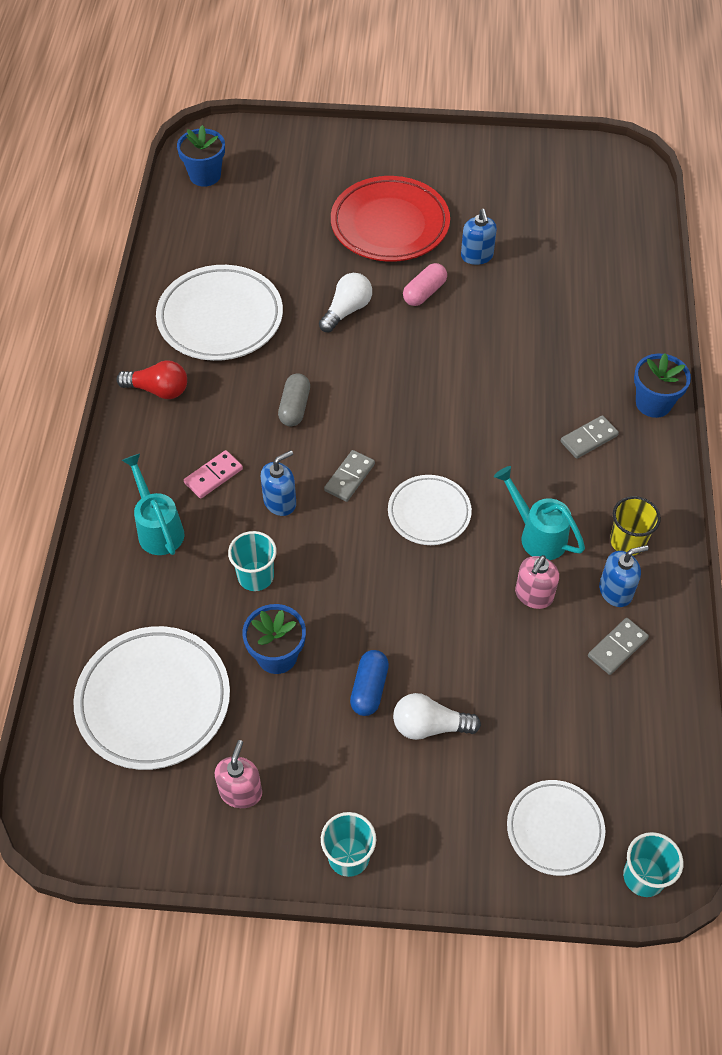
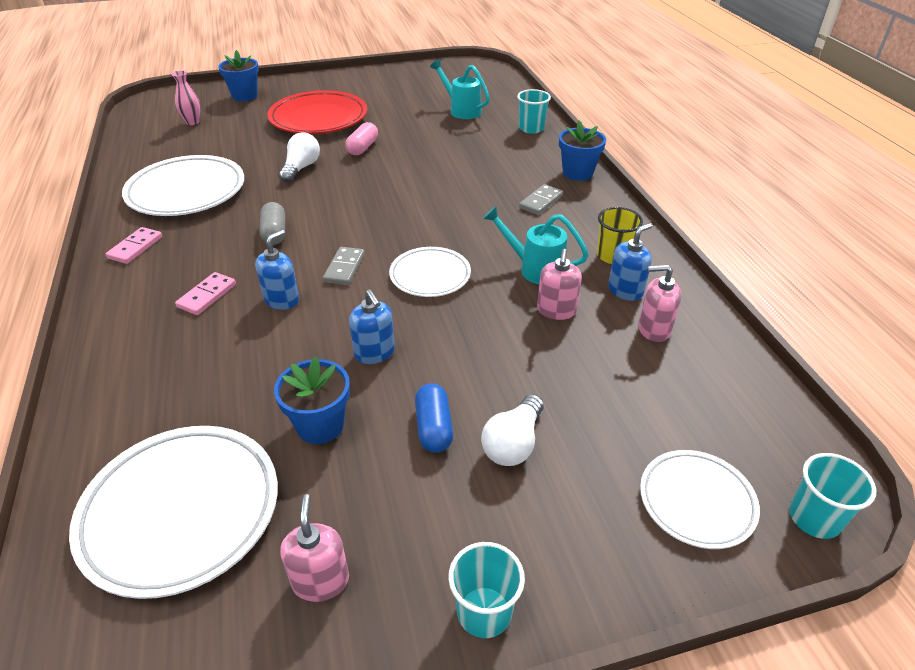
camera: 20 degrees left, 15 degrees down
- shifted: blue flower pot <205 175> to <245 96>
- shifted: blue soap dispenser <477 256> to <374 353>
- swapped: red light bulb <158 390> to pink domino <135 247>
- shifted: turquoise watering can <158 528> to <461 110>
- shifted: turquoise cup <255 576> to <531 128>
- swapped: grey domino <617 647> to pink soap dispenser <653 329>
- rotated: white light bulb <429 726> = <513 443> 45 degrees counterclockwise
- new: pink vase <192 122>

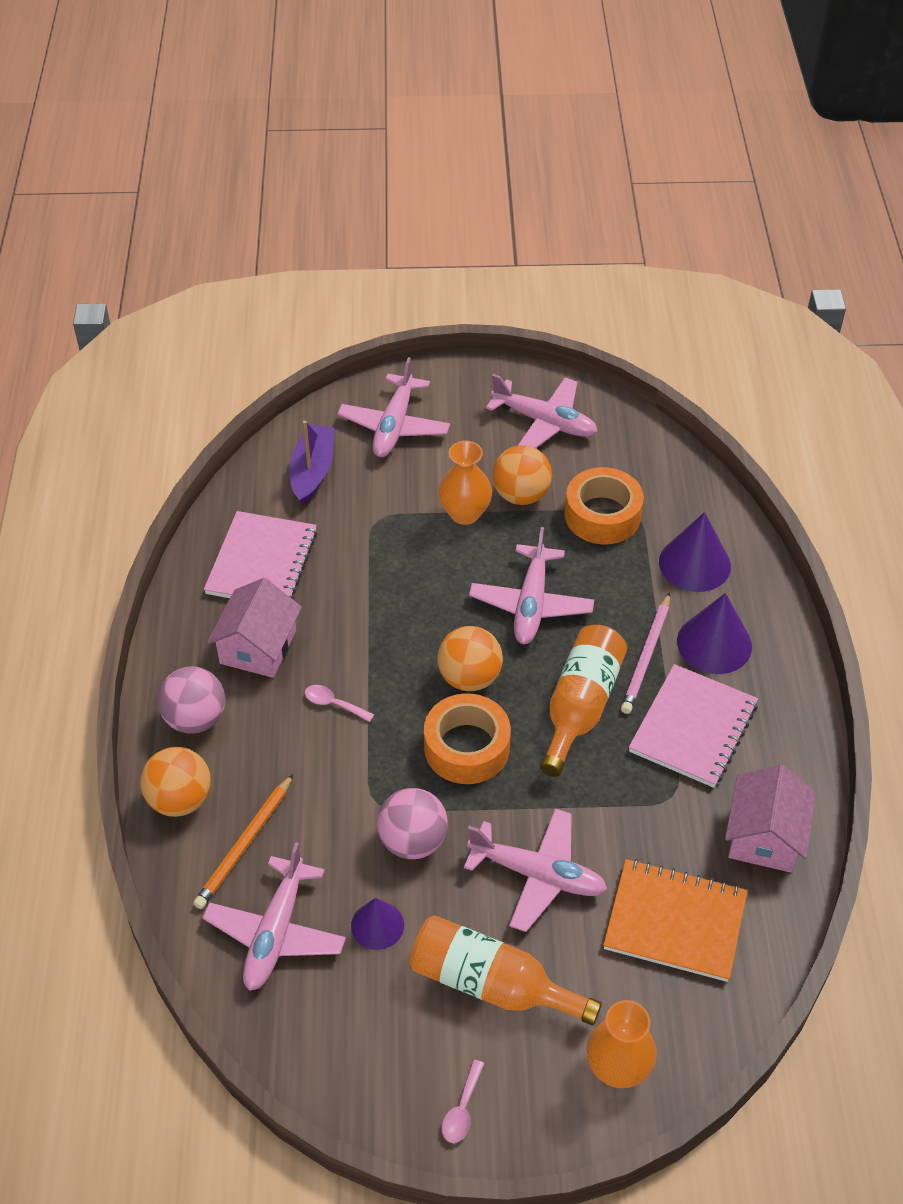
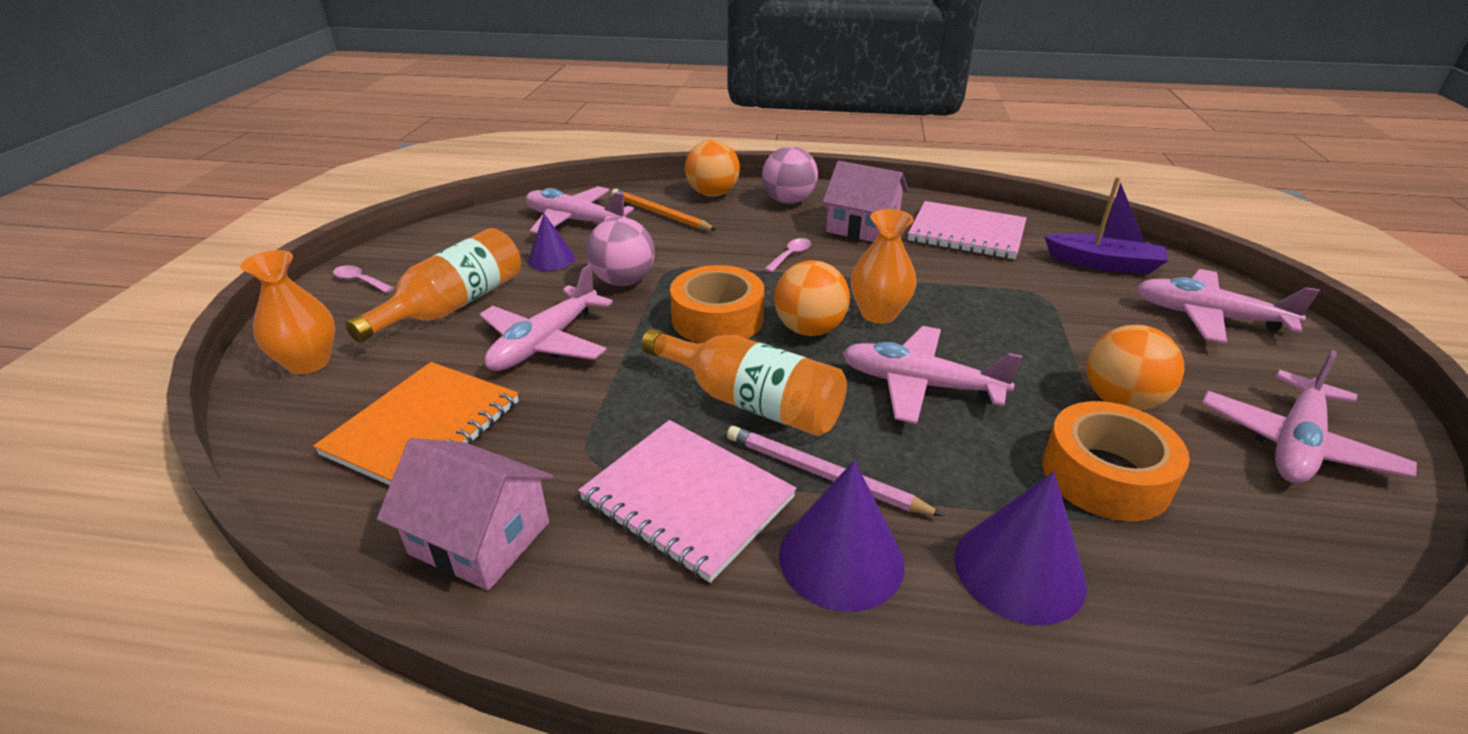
camera: 100 degrees right, 15 degrees down
- shifted: orange vase <465 513> to <878 314>

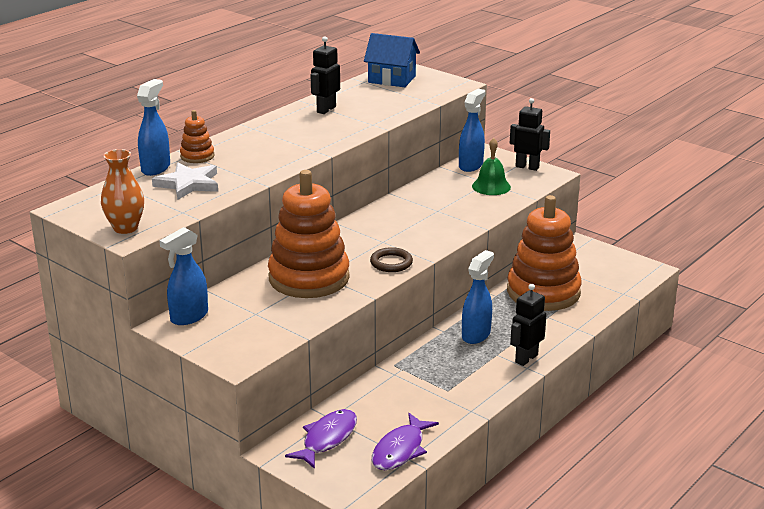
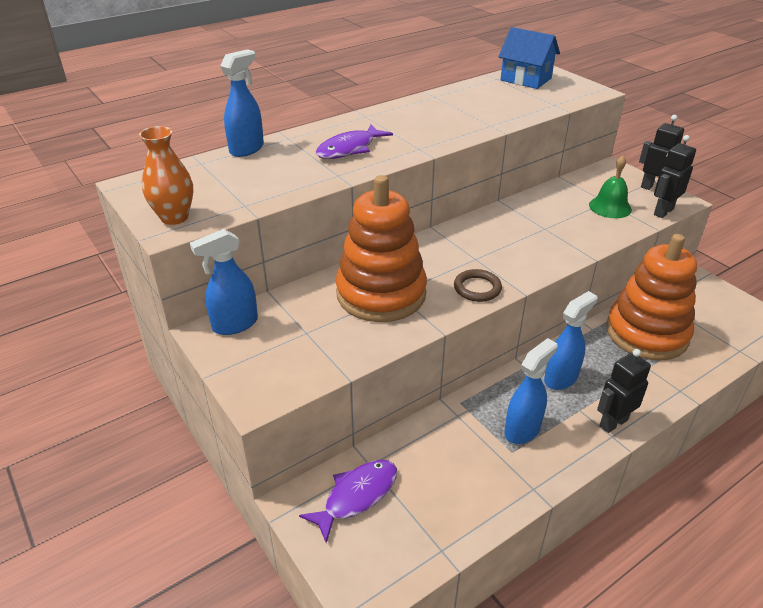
camera: 15 degrees right, 10 degrees up
- shifted: black robot <326 109> to <663 212>
- shifted: blue spray bottle <471 165> to <522 430>
- gone: orange stacking toy <197 156>
- gone: white star <188 184>
- shifted: purple fish <400 450> to <349 149>

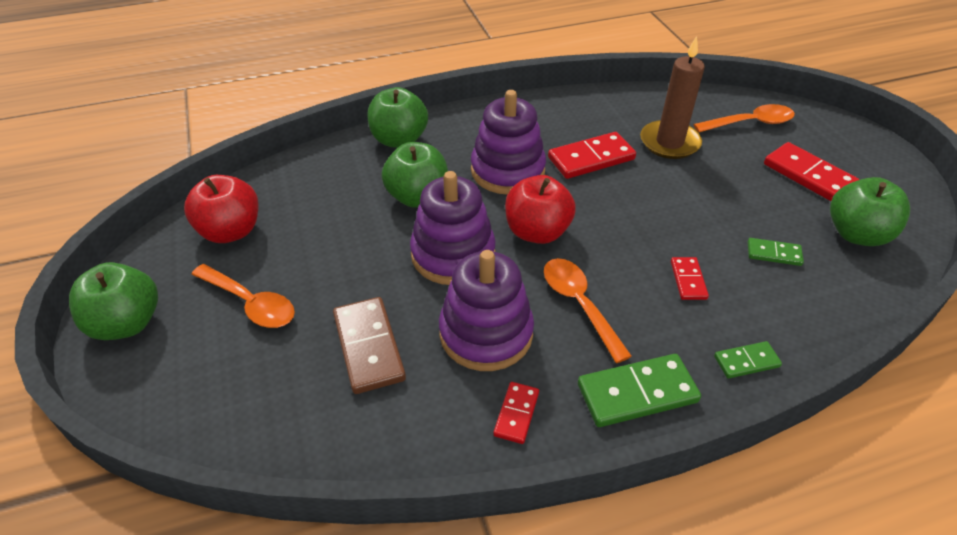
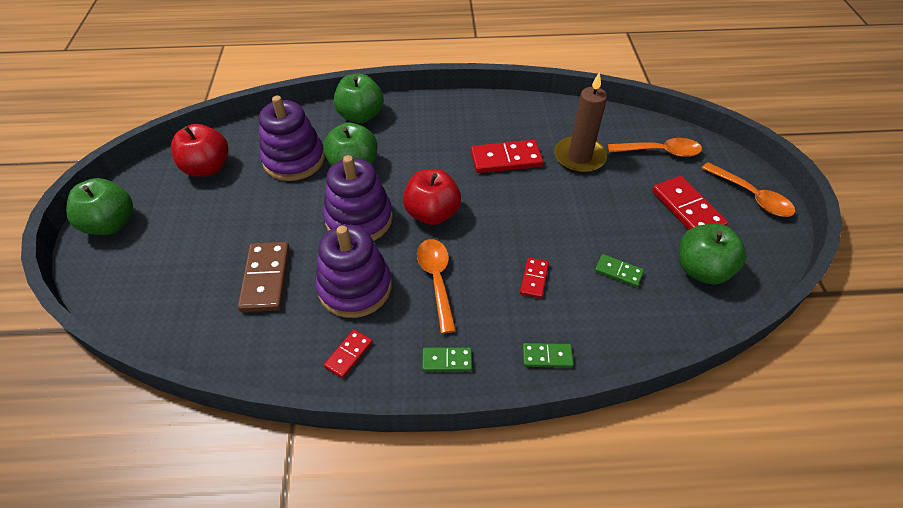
camera: 15 degrees right, 5 degrees up
- shifted: purple stacking toy <507 171> to <294 160>
- shifted: orange spoon <250 303> to <751 196>
- scaled: green domino <637 393> = <447 360> x0.56

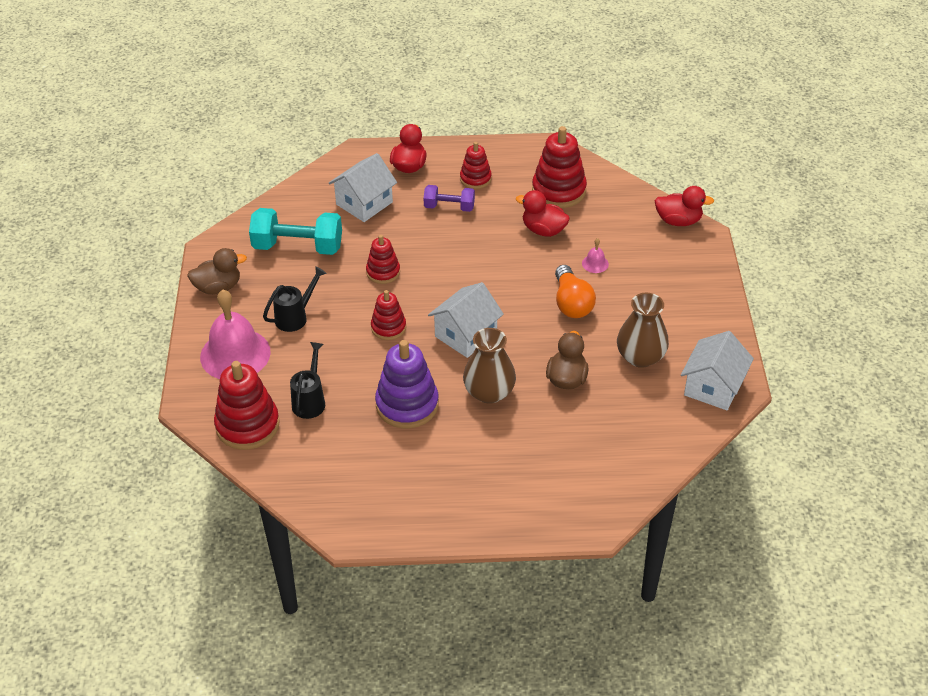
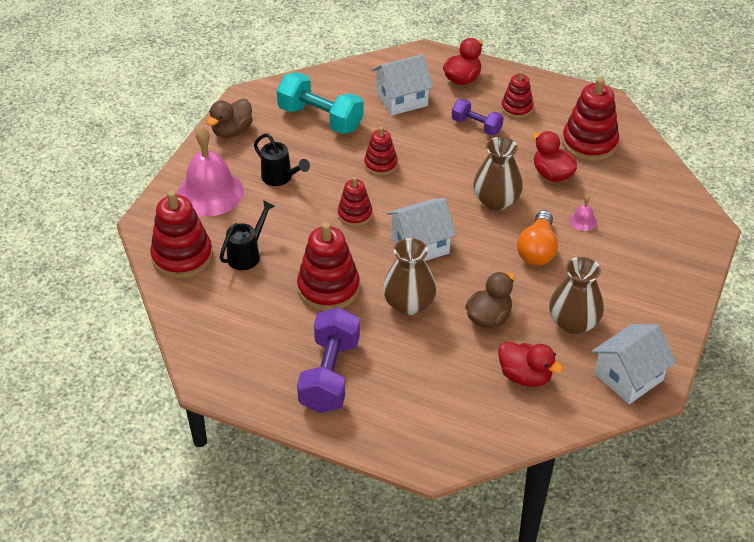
camera: 25 degrees right, 0 degrees up
- shifted: red duck <678 221> to <525 376>
- rotated: brown duck <218 287> = <232 131> 120 degrees clockwise
- rotated: black watering can <295 317> = <280 178> 60 degrees clockwise
- repainted: purple stacking toy <407 405> to red stacking toy <328 288>
- new: brown vase <496 201>
- new: purple dumbbell <330 375>

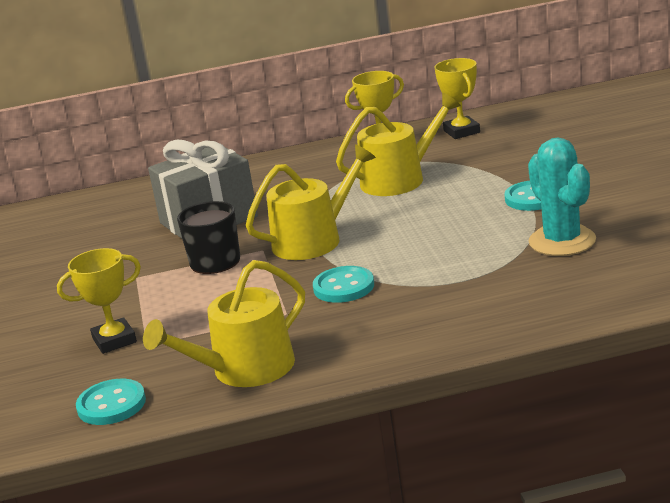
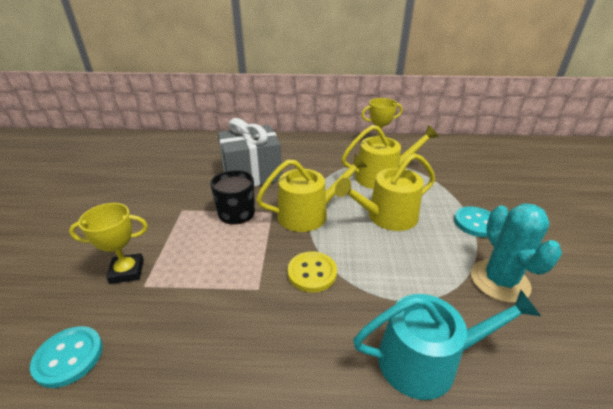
camera: 10 degrees right, 10 degrees up
- gone: yellow trophy <461 131>
- shifted: yellow watering can <244 370> to <386 217>
- repainted: turquoise button <344 287> to yellow button <312 273>
- new: turquoise watering can <427 360>

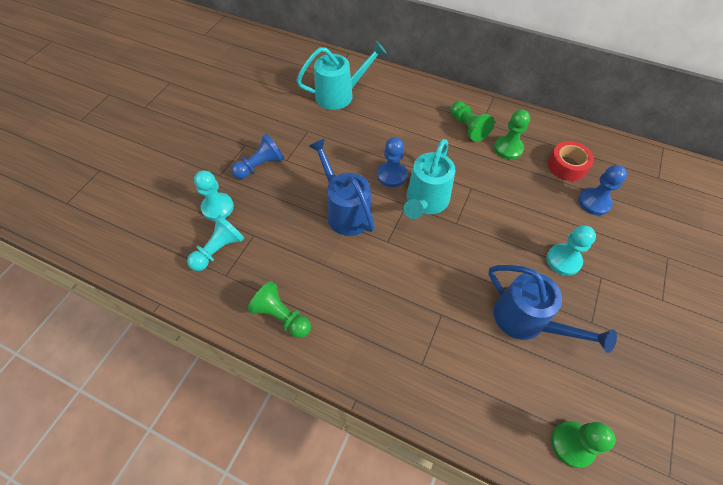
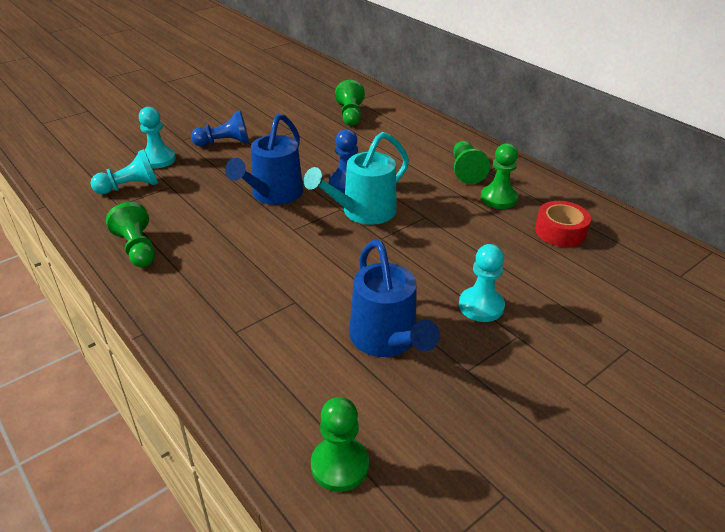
camera: 25 degrees right, 20 degrees down
- swapped: turquoise watering can <340 95> to green pawn <350 115>
- rotated: blue watering can <345 211> = <273 195> 150 degrees counterclockwise
- gone: blue pawn <594 202>

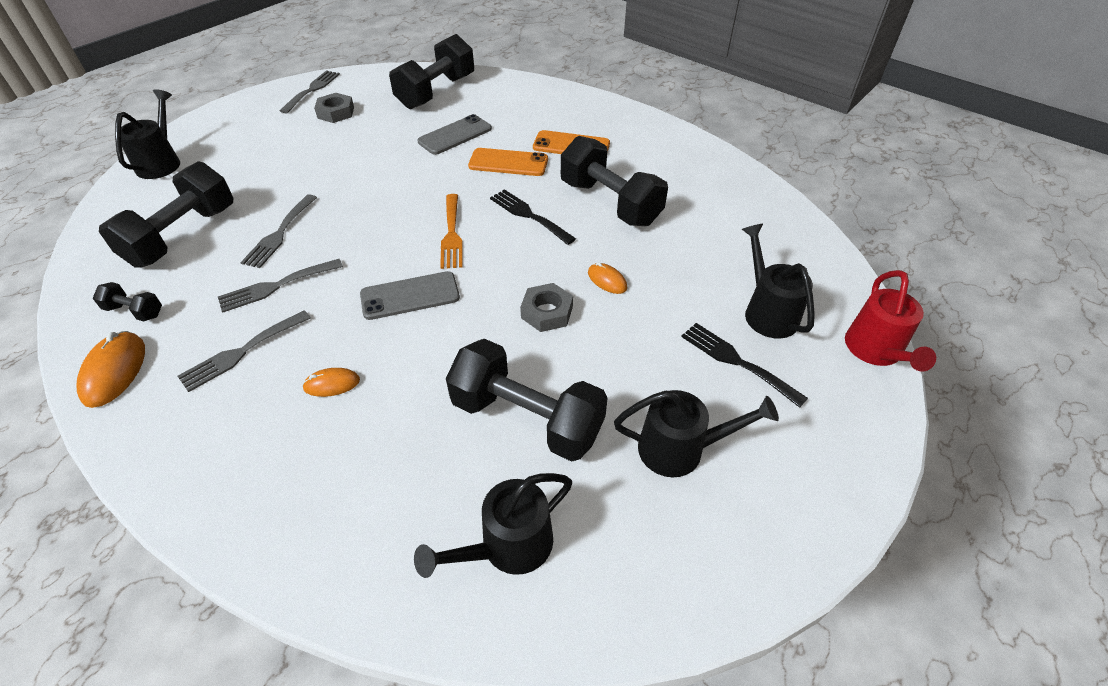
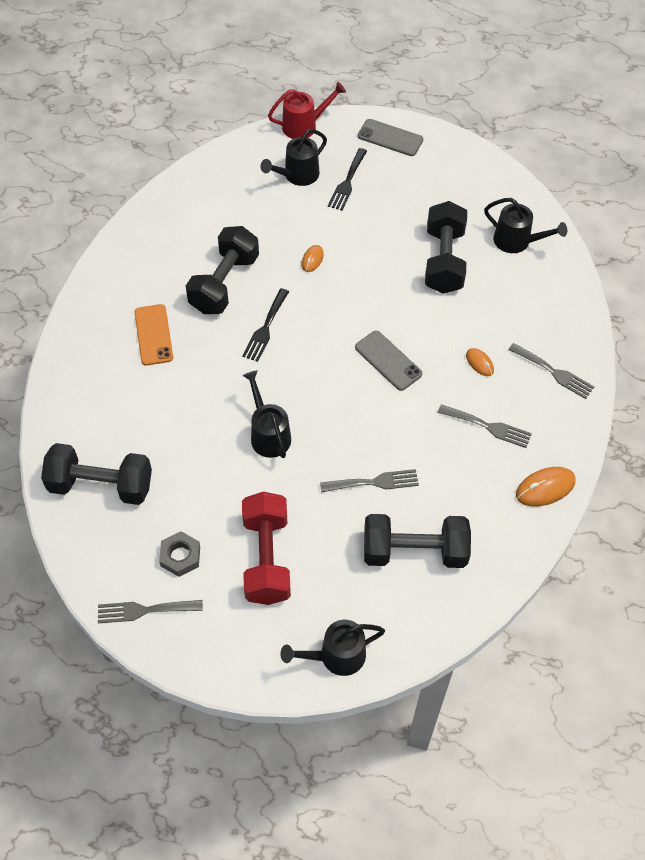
camera: 115 degrees left, 10 degrees up
- shifted: grey phone <455 135> to <390 138>
- gone: orange phone <508 163>
- gone: orange fork <452 234>
- shifted: grey fork <276 286> to <554 372>
- gone: black dumbbell <135 311>
- gone: grey nut <547 312>
- shifted: black watering can <681 449> to <268 434>
- new: red dumbbell <266 558>

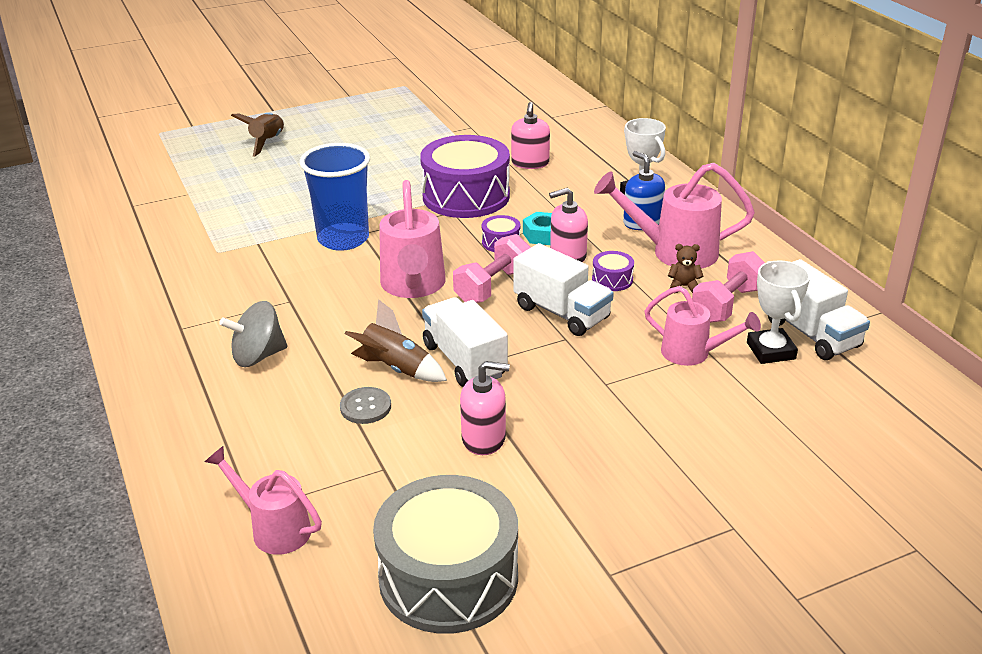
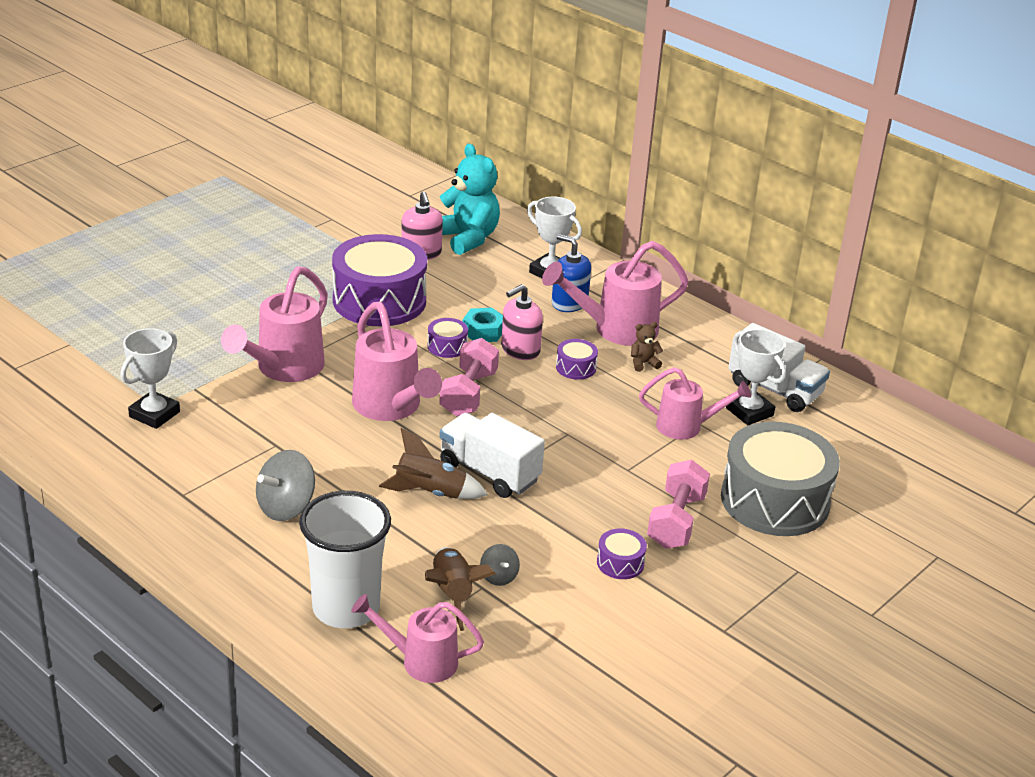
camera: 25 degrees left, 0 degrees up
- shifted: brown rocket <267 142> to <452 594>
- swapped: blue cup <343 239> to pink watering can <284 369>
- gone: white truck <561 313>
- shifted: pink dumbbell <727 304> to <676 521>
- gone: pink soap dispenser <484 438>
- gone: grey button <365 407>
- shifted: grey drum <448 577> to <775 500>
- new: turquoise teddy bear <467 238>
- new: white trophy <154 414>
- new: white cup <346 608>
- new: purple drum <620 563>
- new: grey spinning top <498 577>

